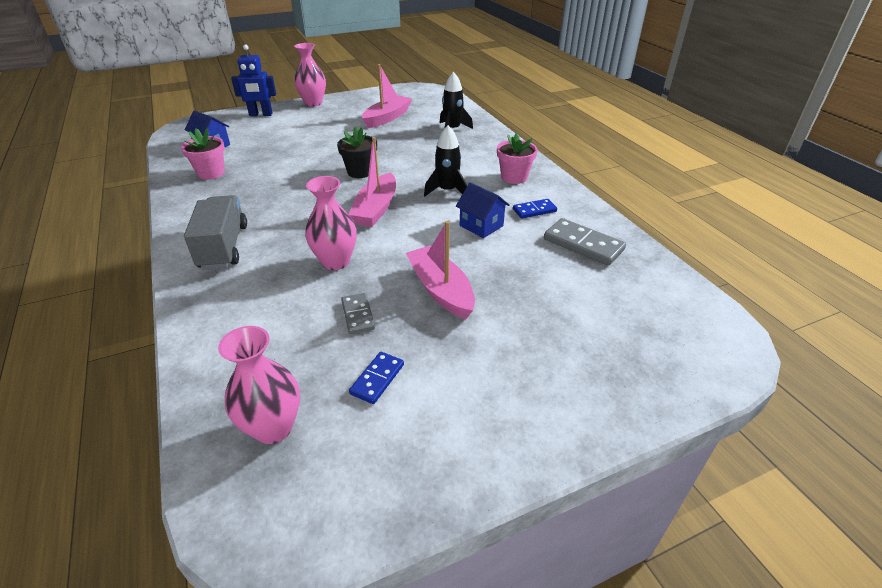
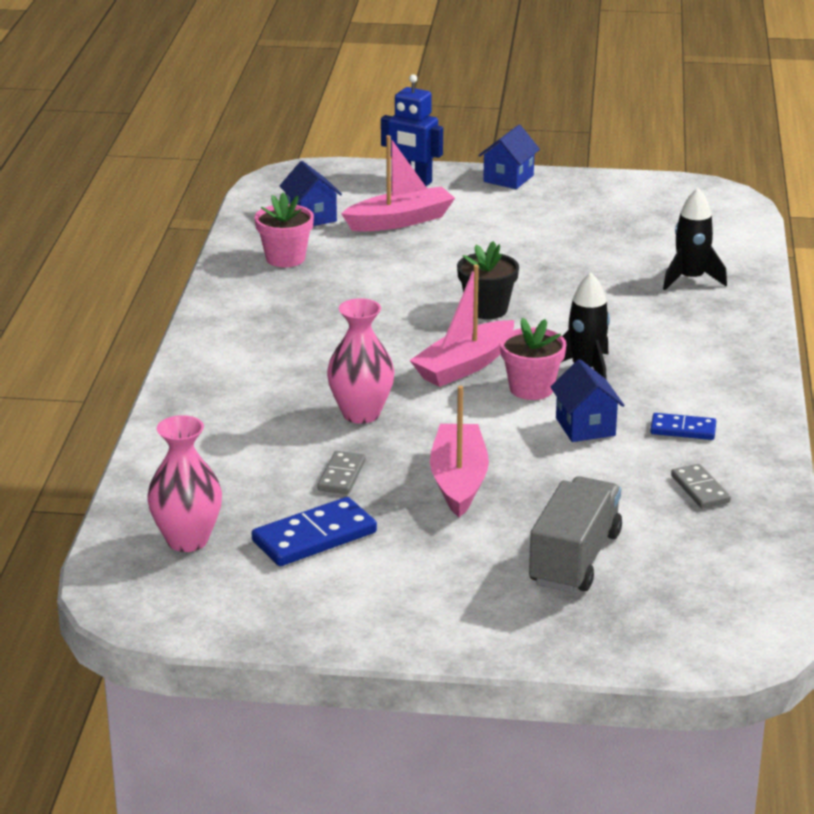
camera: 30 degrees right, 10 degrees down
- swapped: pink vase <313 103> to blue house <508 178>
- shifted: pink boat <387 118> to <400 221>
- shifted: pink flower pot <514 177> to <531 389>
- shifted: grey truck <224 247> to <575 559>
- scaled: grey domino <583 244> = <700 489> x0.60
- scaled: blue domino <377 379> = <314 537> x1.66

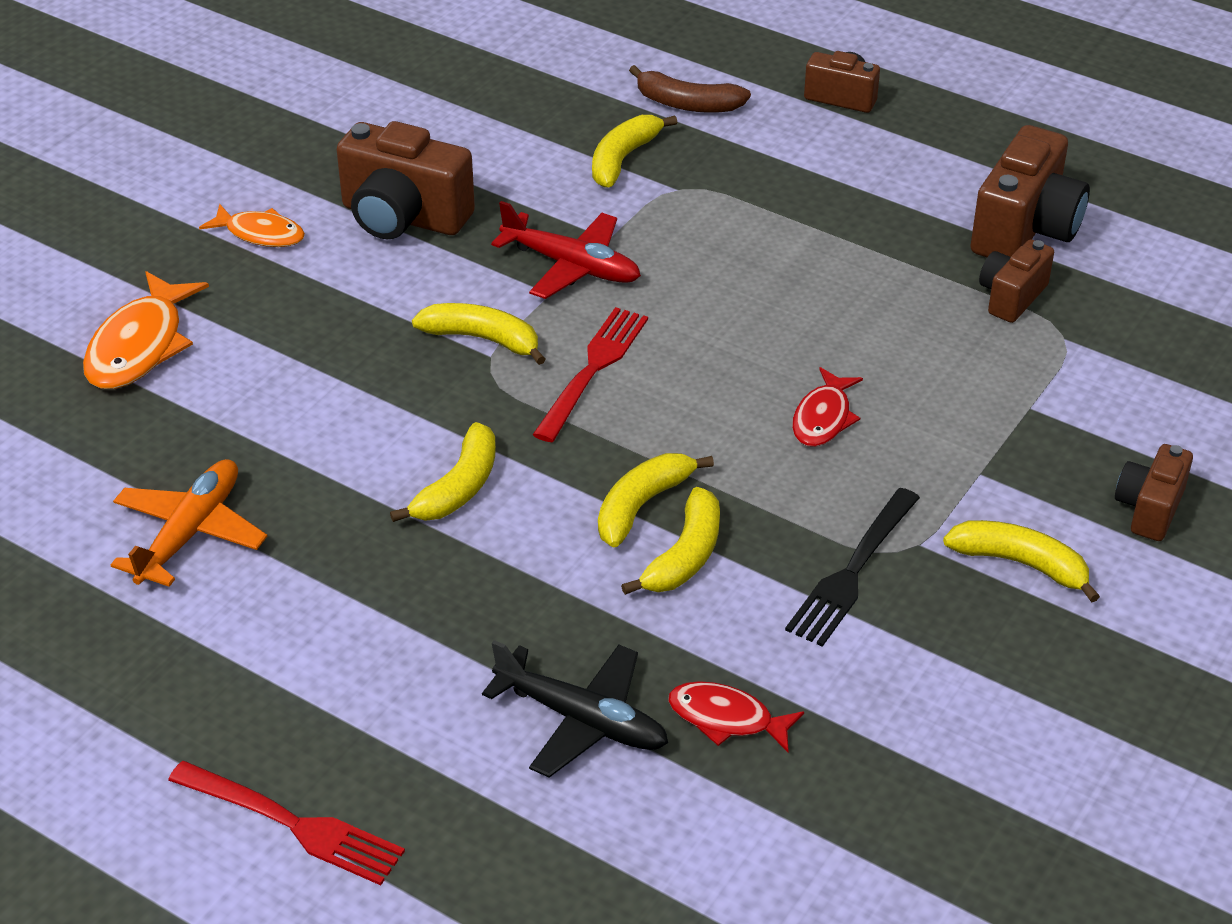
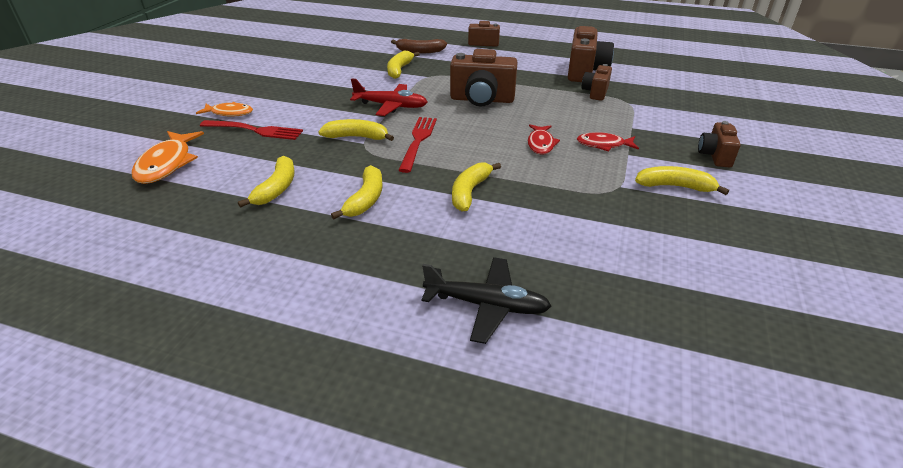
camera: 15 degrees left, 5 degrees down
- shifted: brown camera <403 217> to <482 100>
- gone: orange plane <190 533>
- shifted: yellow banana <685 556> to <277 188>
- gone: black fork <852 571>
- shifted: red fish <727 718> to <603 145>
- shifted: red fork <292 824> to <255 130>

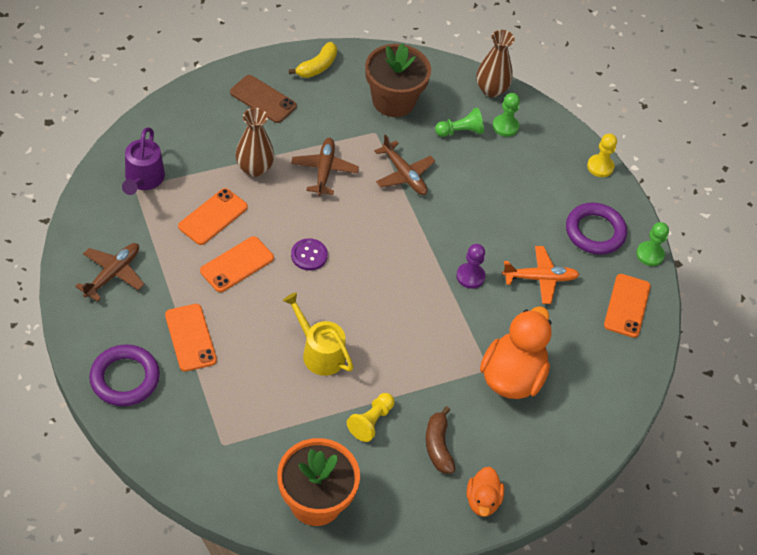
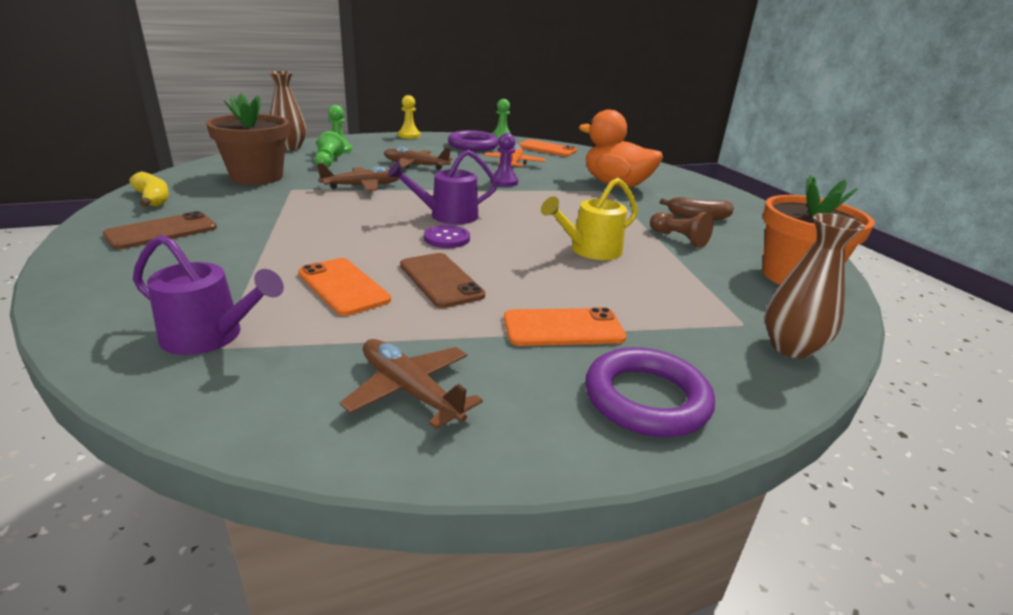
camera: 75 degrees left, 25 degrees down
- shifted: brown vase <254 168> to <791 347>
- shifted: brown plane <324 170> to <416 165>
- repainted: orange phone <237 264> to brown phone <441 280>
- repainted: yellow pawn <371 421> to brown pawn <678 239>
- gone: orange duck <482 500>
- new: purple watering can <447 216>

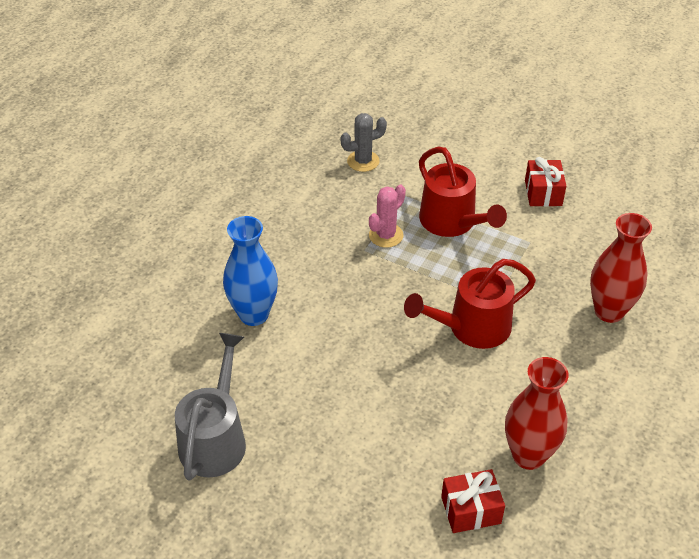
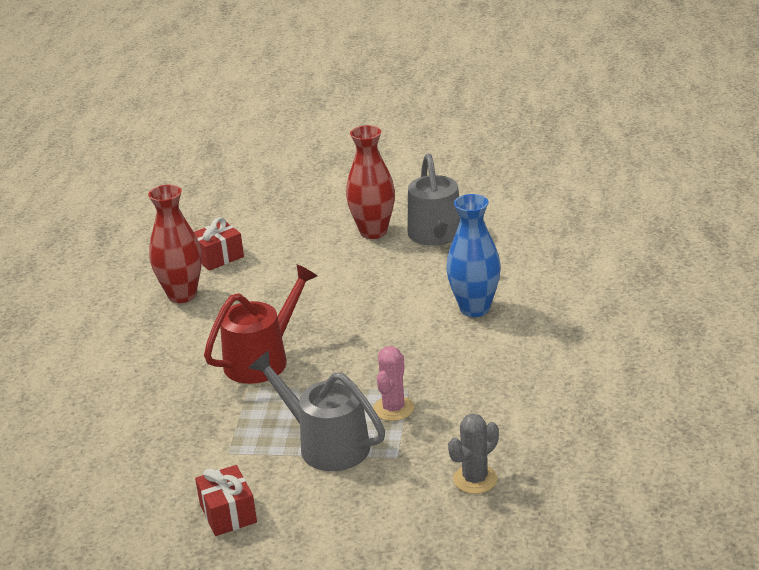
camera: 160 degrees right, 15 degrees down
- repainted: red watering can <452 223> to grey watering can <325 444>
- shifted: red vase <609 311> to <373 232>

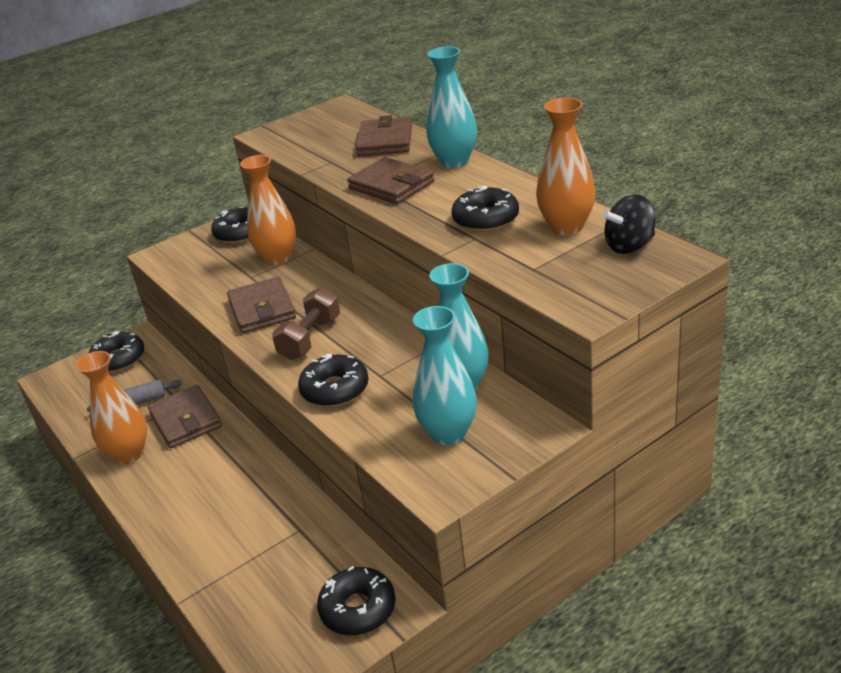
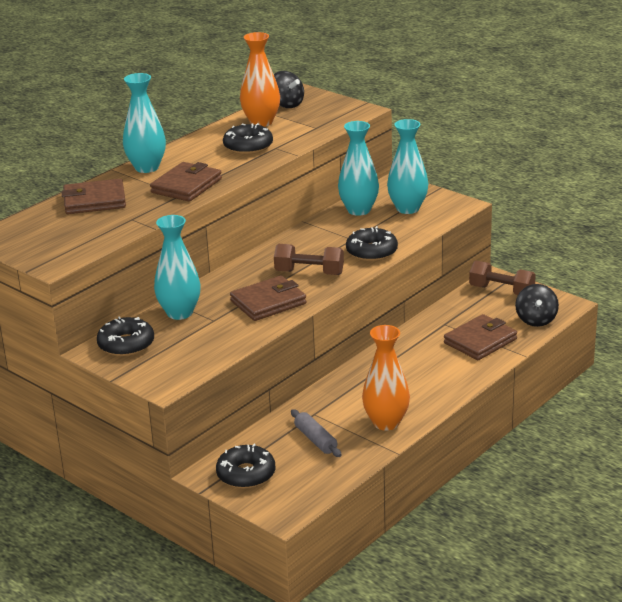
camera: 105 degrees left, 5 degrees down
- repainted: orange vase <277 258> to turquoise vase <179 313>
- shifted: brown wallet <186 420> to <480 341>
- swapped: black donut <358 609> to brown dumbbell <501 291>
- new: black spinning top <536 320>

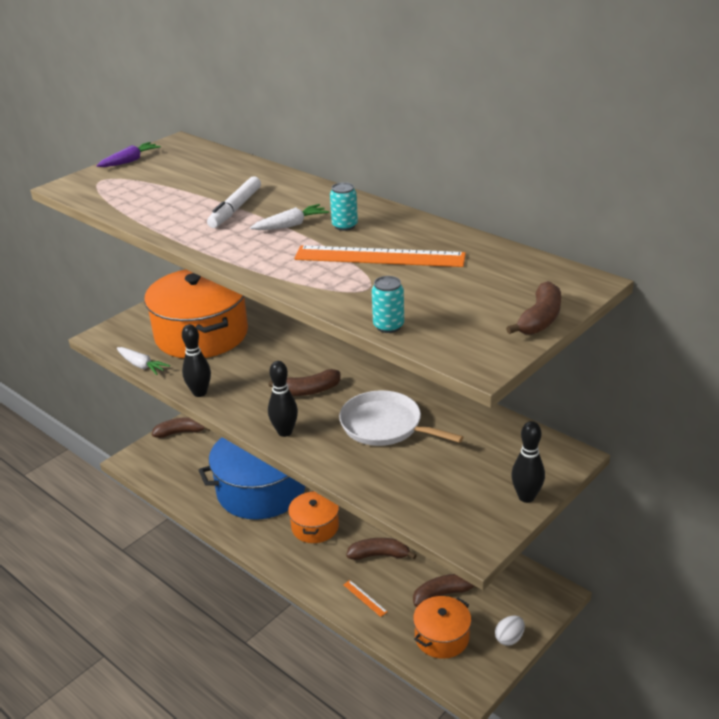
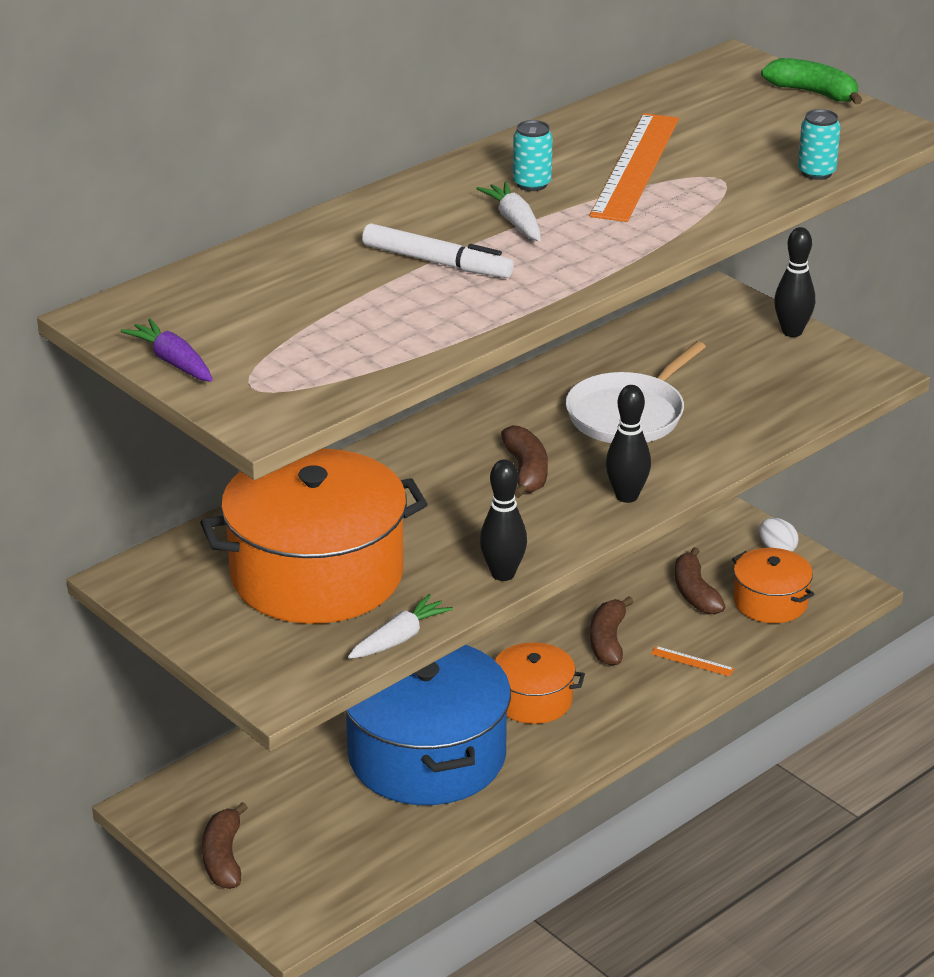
camera: 85 degrees left, 0 degrees up
- repainted: brown banana <540 319> to green banana <813 93>
- rotated: orange ruler <365 598> = <692 661> 60 degrees clockwise

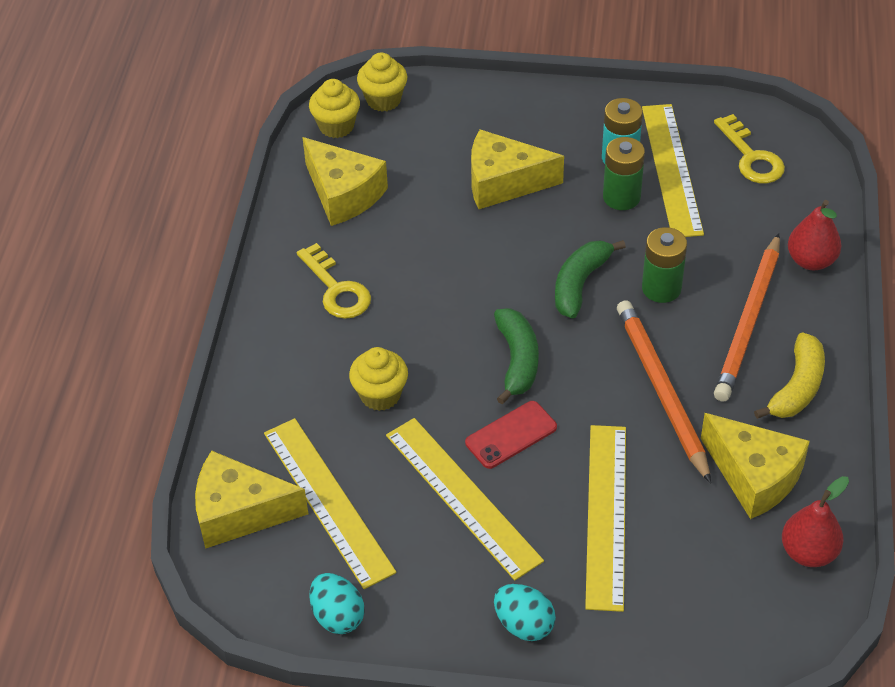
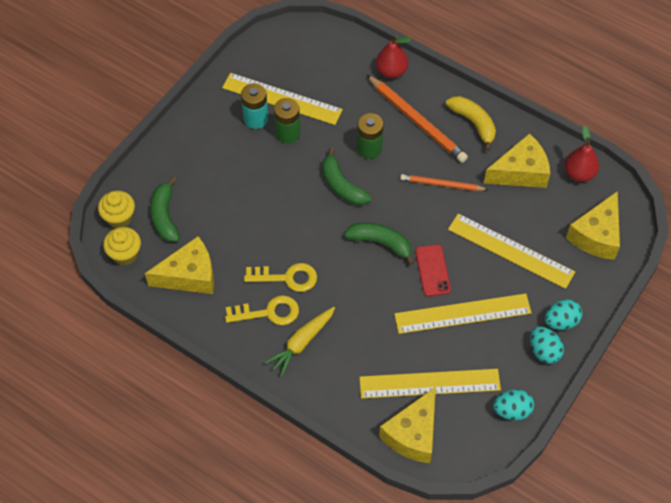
camera: 65 degrees left, 10 degrees up
- shifted: yellow key <751 157> to <287 278>
- shifted: yellow cheese <504 182> to <596 235>
- scaled: orange pencil <662 391> = <442 184> x0.61
- gone: yellow cupcake <380 395>
- new: green banana <165 216>
- new: yellow carrot <301 343>
- new: turquoise egg <544 351>

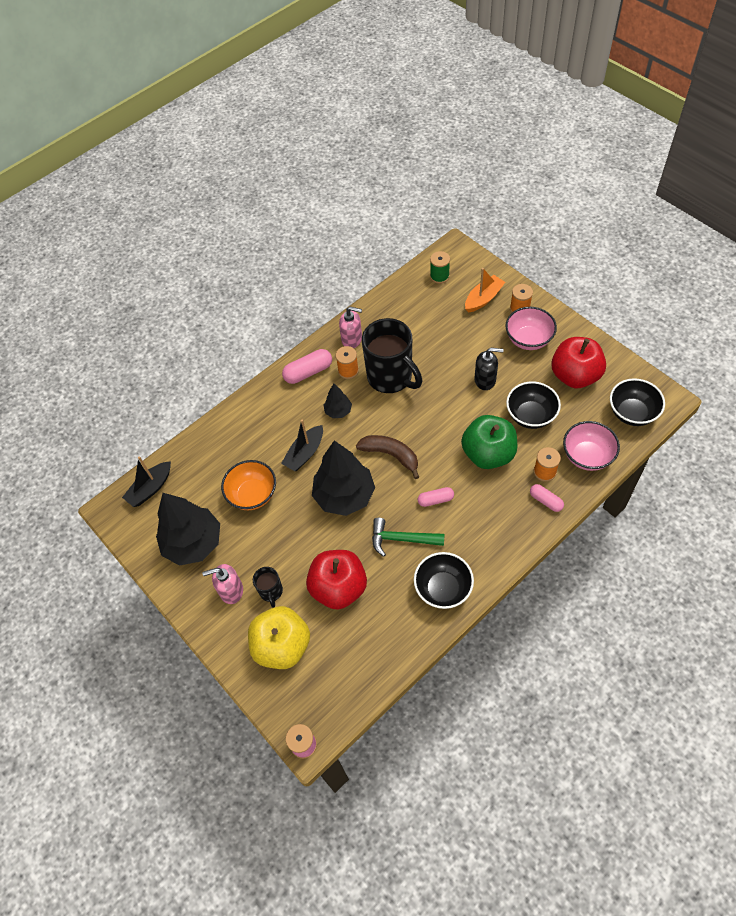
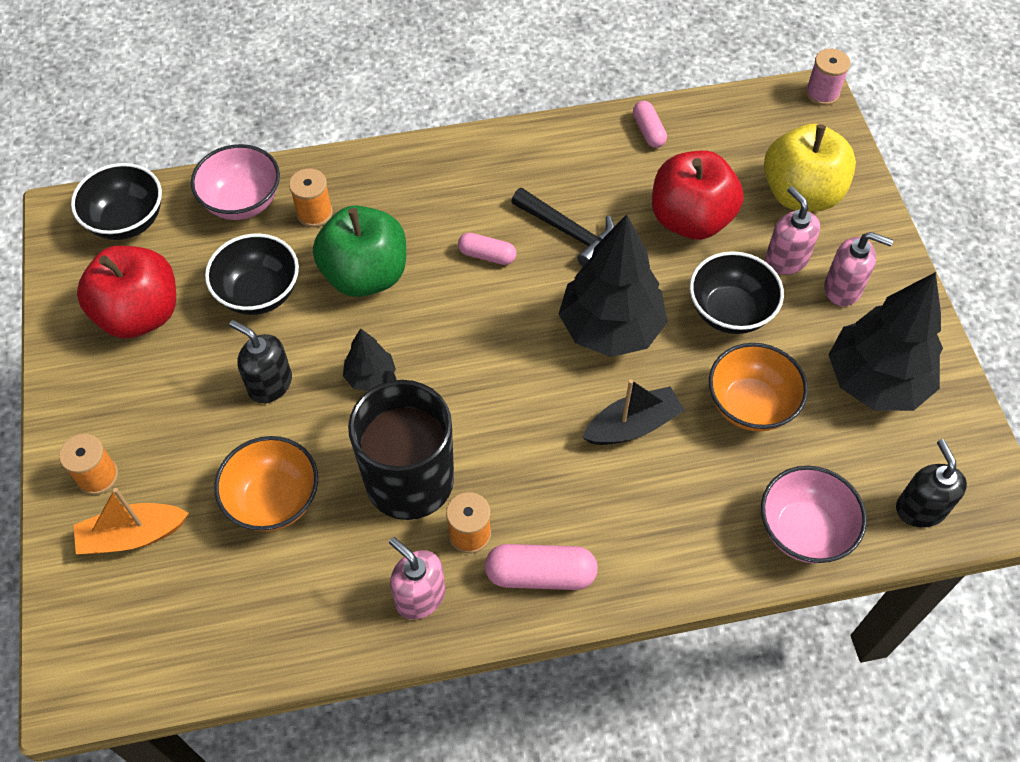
camera: 155 degrees left, 0 degrees up
- gone: green spool <439 276>
- shifted: pink bowl <528 339> to <803 530>
- shifted: black tree <338 411> to <370 377>
- gone: brown banana <391 455>
- swapped: black boat <150 488> to black soap dispenser <920 508>
- shifted: pink capsule <545 501> to <648 131>
- repainted: green hammer <402 539> to black hammer <568 232>
- shifted: black bowl <443 589> to <730 311>
- swapped: black mug <271 592> to pink soap dispenser <786 259>
- new: orange bowl <274 500>

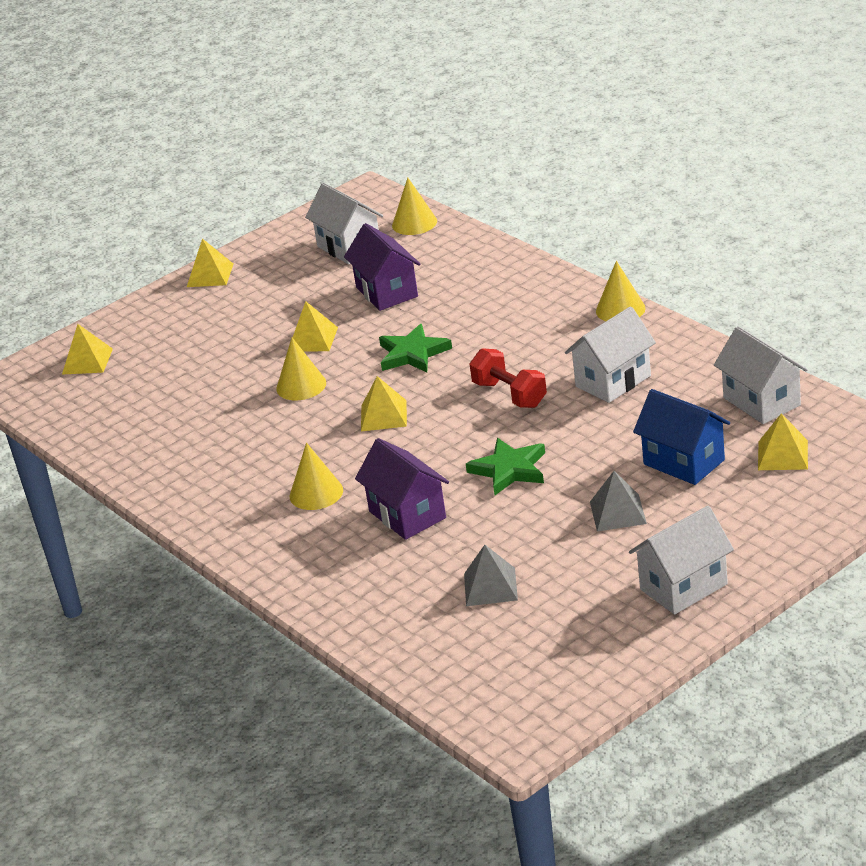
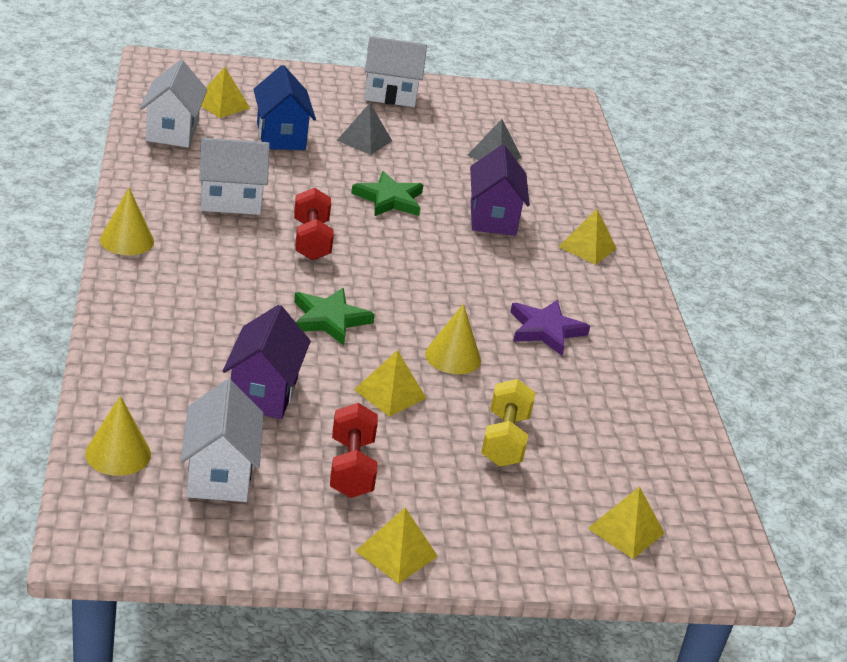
camera: 155 degrees left, 0 degrees up
- shifted: yellow pyramid <383 415> to <587 247>
- gone: yellow cone <316 493>
- new: purple star <546 330>
- new: yellow dumbbell <504 440>
- new: red dumbbell <351 468>

